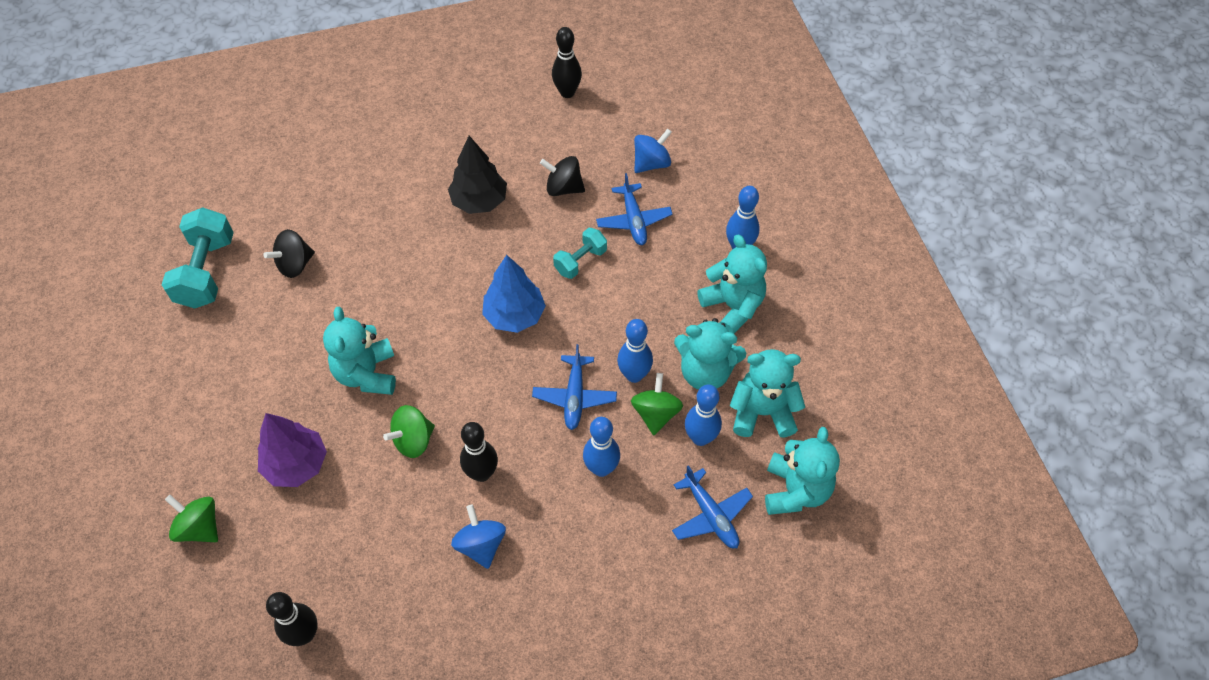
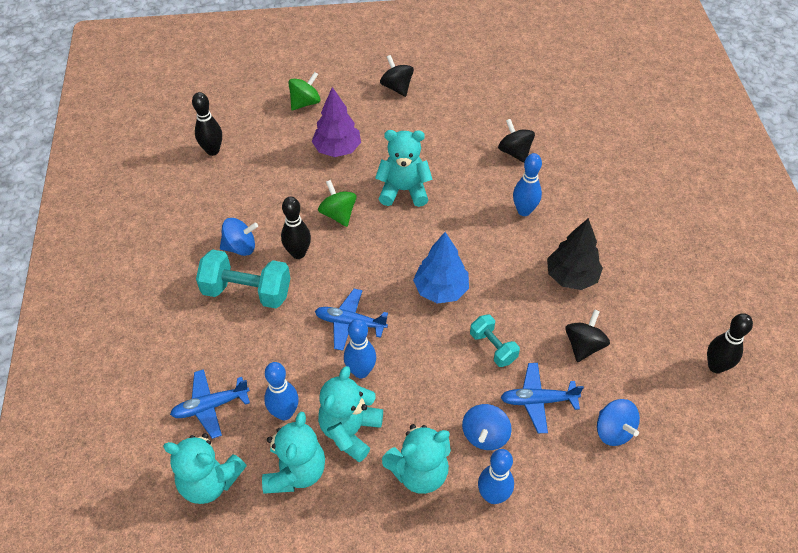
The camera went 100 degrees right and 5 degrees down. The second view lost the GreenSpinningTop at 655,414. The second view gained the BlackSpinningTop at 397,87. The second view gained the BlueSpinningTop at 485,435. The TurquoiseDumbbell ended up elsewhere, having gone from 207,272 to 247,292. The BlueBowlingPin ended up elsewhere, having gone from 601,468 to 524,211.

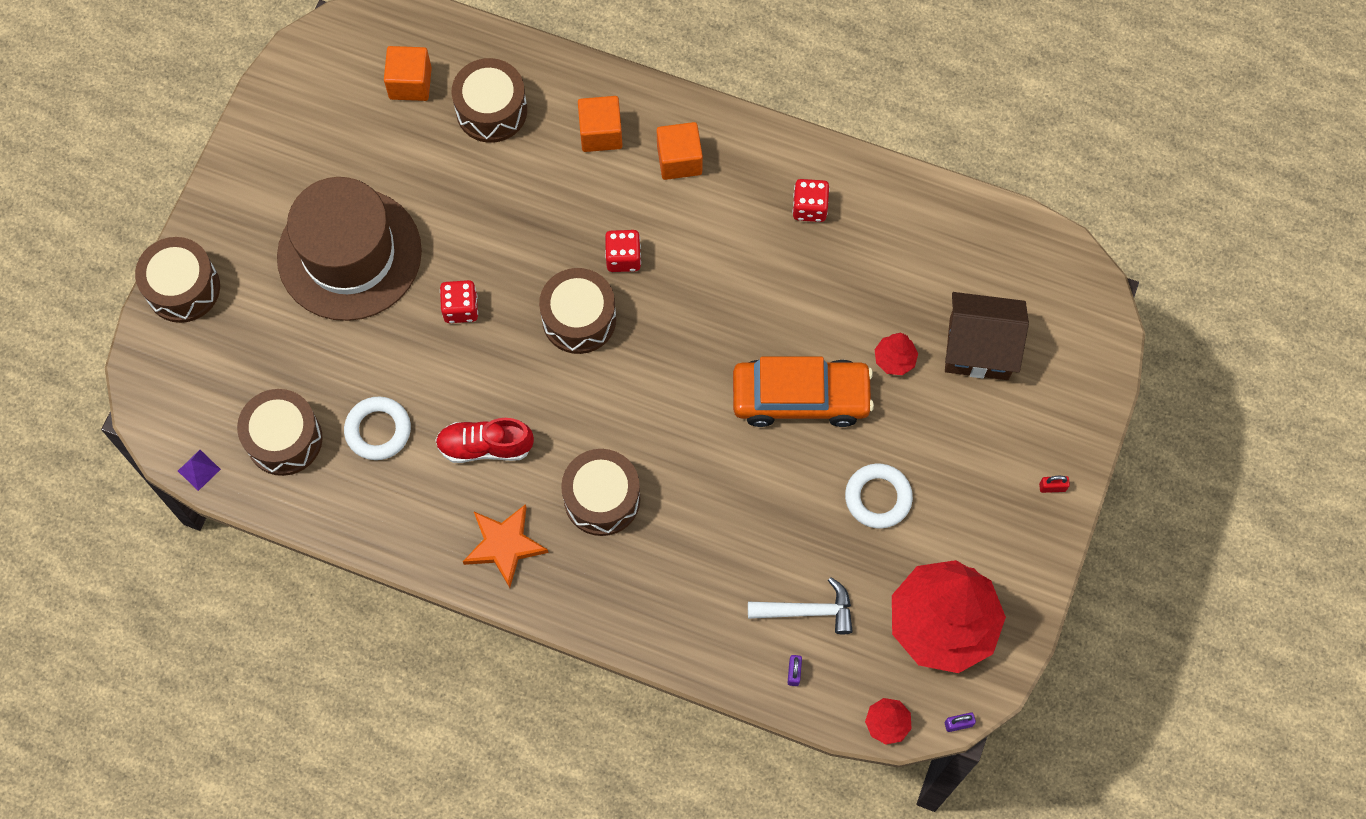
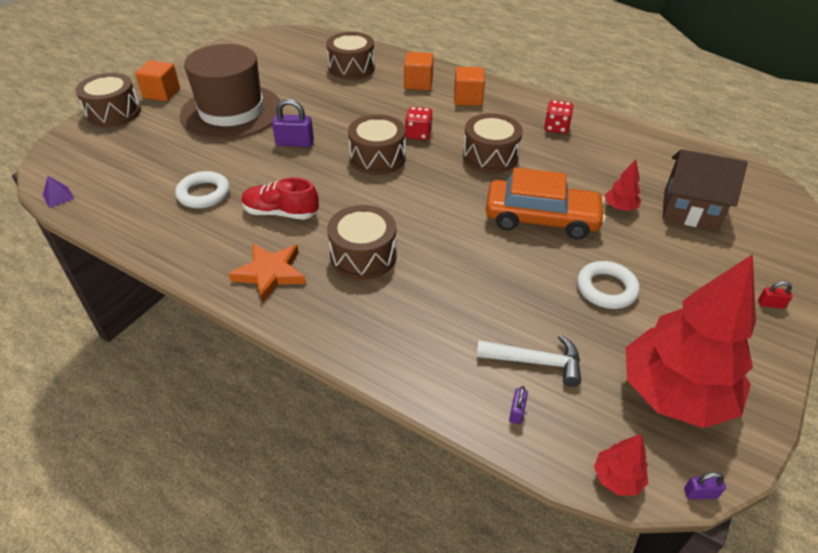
The camera went 10 degrees right and 25 degrees down. The BrownDrum ended up elsewhere, having gone from 284,439 to 490,156. The OrangeCube ended up elsewhere, having gone from 410,83 to 162,93. Where the RedDice stood at 461,308, the PurplePadlock came to stand at 295,143.

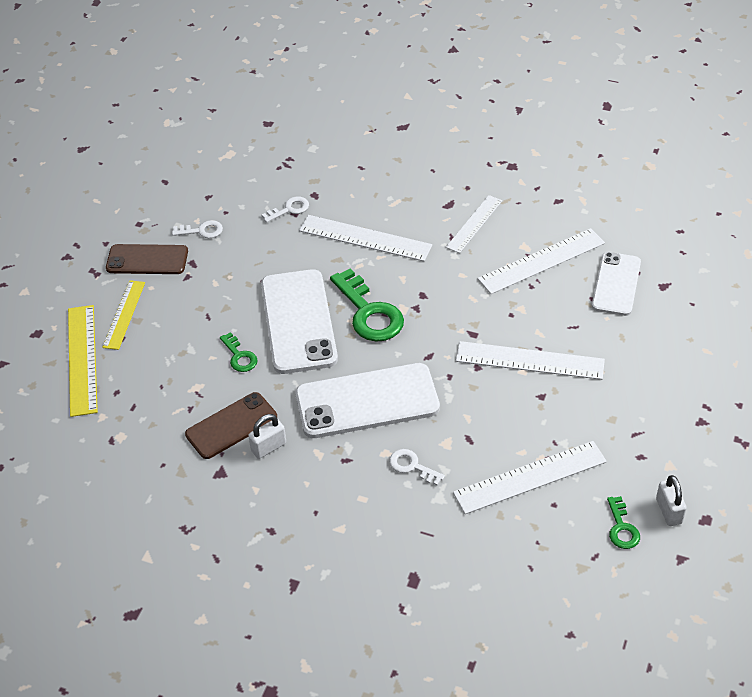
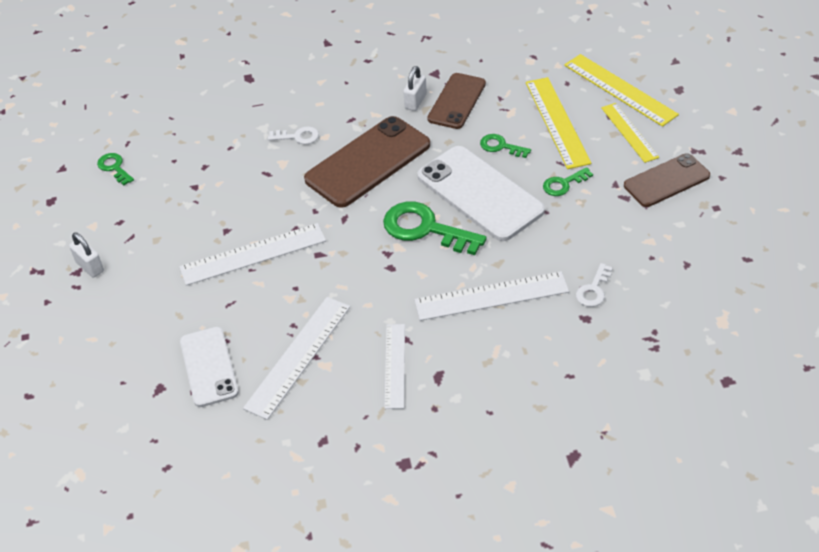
The camera went 150 degrees right and 0 degrees up. The second view lost the WhiteKey at 202,231. The second view lost the WhiteRuler at 530,477. The second view gained the YellowRuler at 557,122. The second view gained the GreenKey at 563,184. The WhitePadlock ended up elsewhere, having gone from 669,511 to 90,267. What was the WhitePhone at 367,401 turned into the BrownPhone at 368,162.

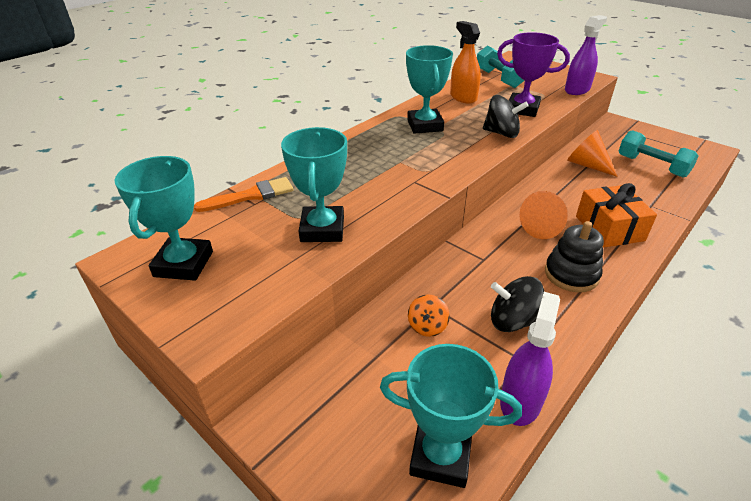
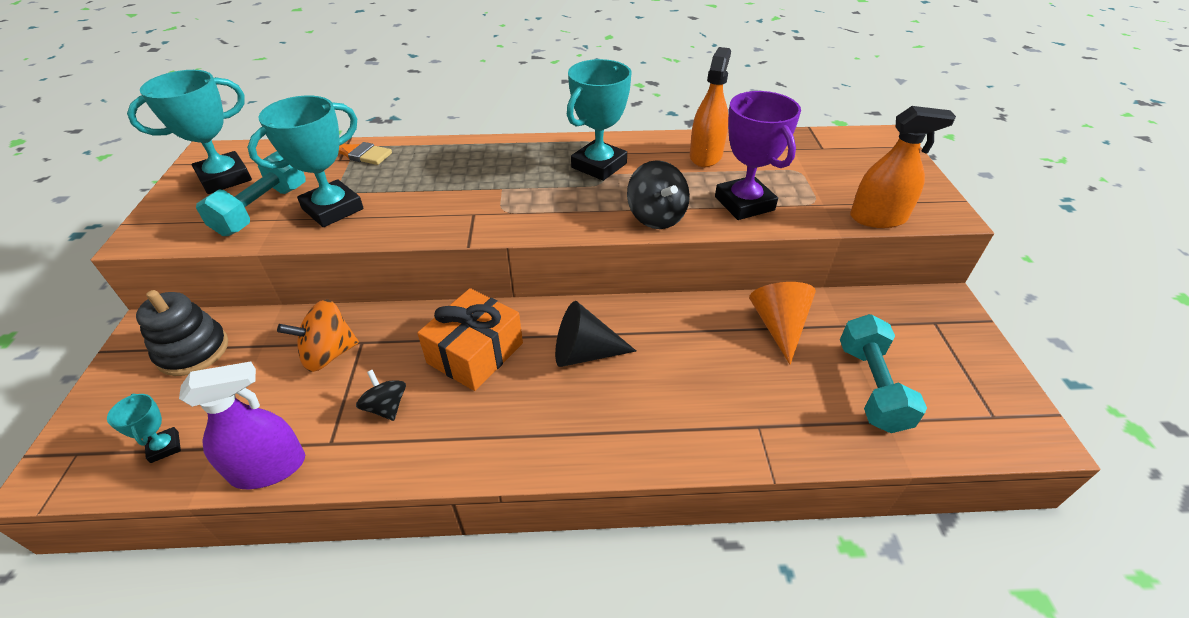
The camera went 45 degrees right and 5 degrees up. The TurquoiseDumbbell ended up elsewhere, having gone from 498,79 to 262,210. The BlackStackingToy ended up elsewhere, having gone from 571,274 to 193,351. The OrangeGift ended up elsewhere, having gone from 609,228 to 475,353. What was the OrangeCone at 544,227 turned into the BlackCone at 585,353. What was the PurpleSprayBottle at 577,90 turned into the OrangeSprayBottle at 877,218. The size of the TurquoiseTrophy at 440,456 changed by a factor of 0.48. The size of the OrangeSpinningTop at 427,326 changed by a factor of 1.54. The size of the BlackSpinningTop at 512,321 changed by a factor of 0.65.

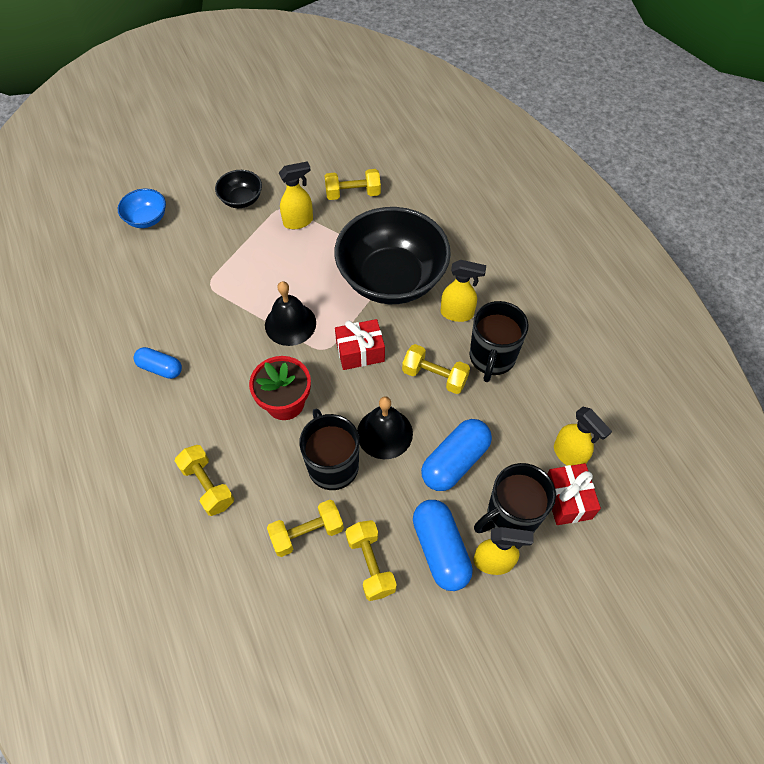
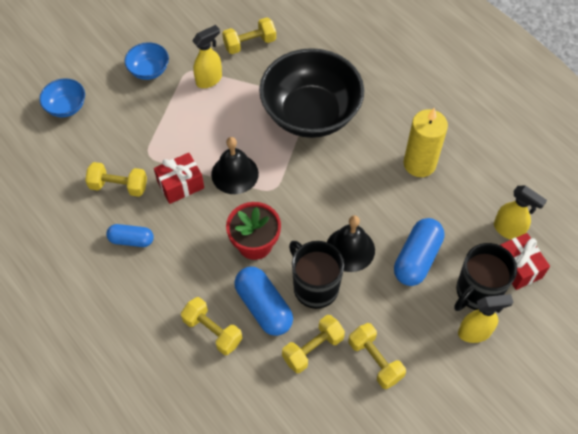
The camera went 15 degrees left and 0 degrees up. The second view lost the YellowSprayBottle at 457,313. The RedGift ended up elsewhere, having gone from 360,352 to 180,185. The YellowDumbbell ended up elsewhere, having gone from 434,376 to 118,186. The BlueCapsule ended up elsewhere, having gone from 440,549 to 263,307. Where the BlackMug stood at 492,358, the YellowCandle came to stand at 419,164. What was the BlackBowl at 241,199 turned into the BlueBowl at 149,70.

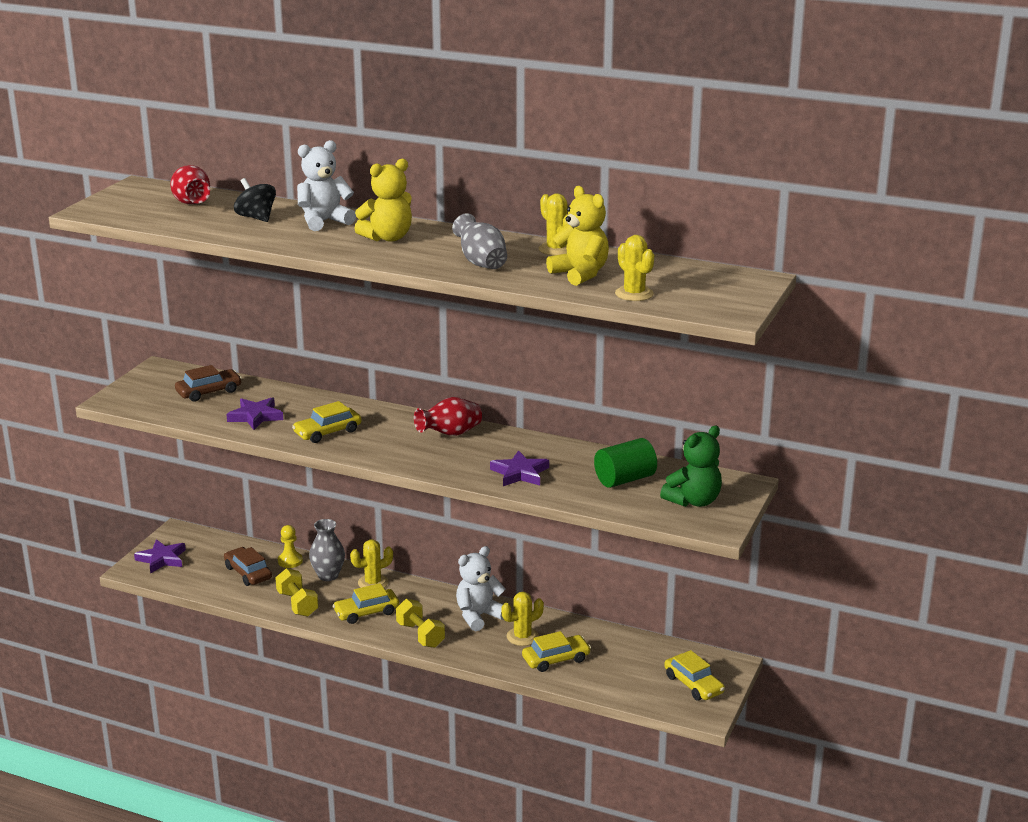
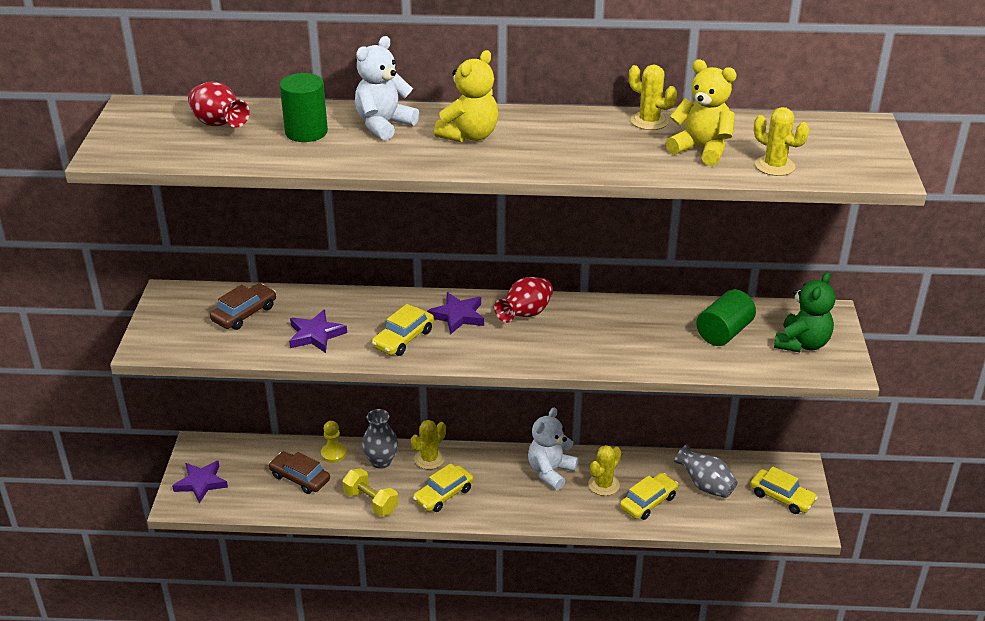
The camera went 20 degrees left and 10 degrees up. The second view lost the YellowDumbbell at 420,635. The GreyVase ended up elsewhere, having gone from 481,263 to 705,485. The PurpleStar ended up elsewhere, having gone from 520,473 to 458,316. Where the BlackSpinningTop stood at 256,218, the GreenCylinder came to stand at 306,132.

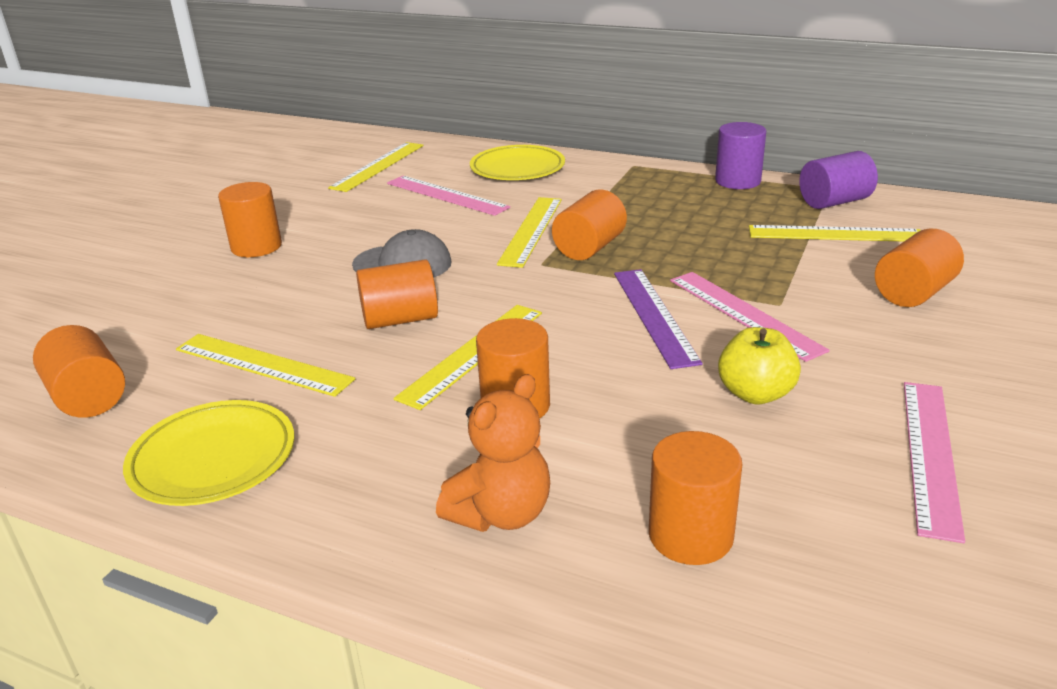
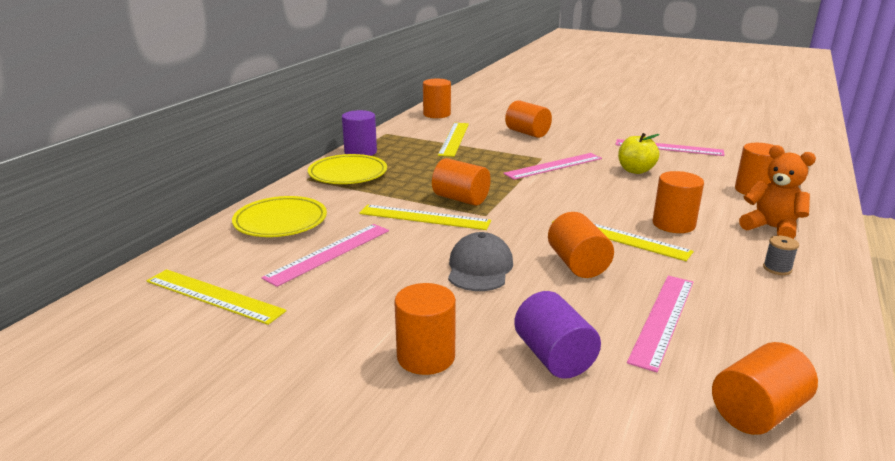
The camera went 90 degrees left and 5 degrees down. The second view lost the PurpleRuler at 654,315. The second view gained the OrangeCylinder at 437,114. The second view gained the GreySpool at 777,268. The YellowPlate ended up elsewhere, having gone from 213,459 to 348,174. The PurpleCylinder ended up elsewhere, having gone from 834,202 to 554,357. What was the YellowRuler at 263,364 turned into the PinkRuler at 662,319.

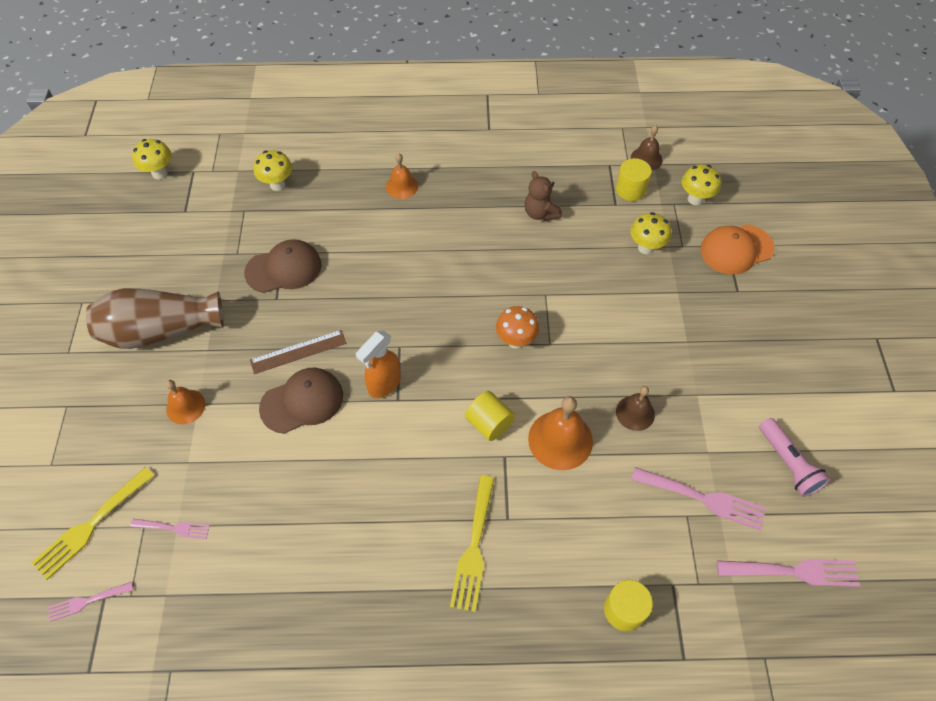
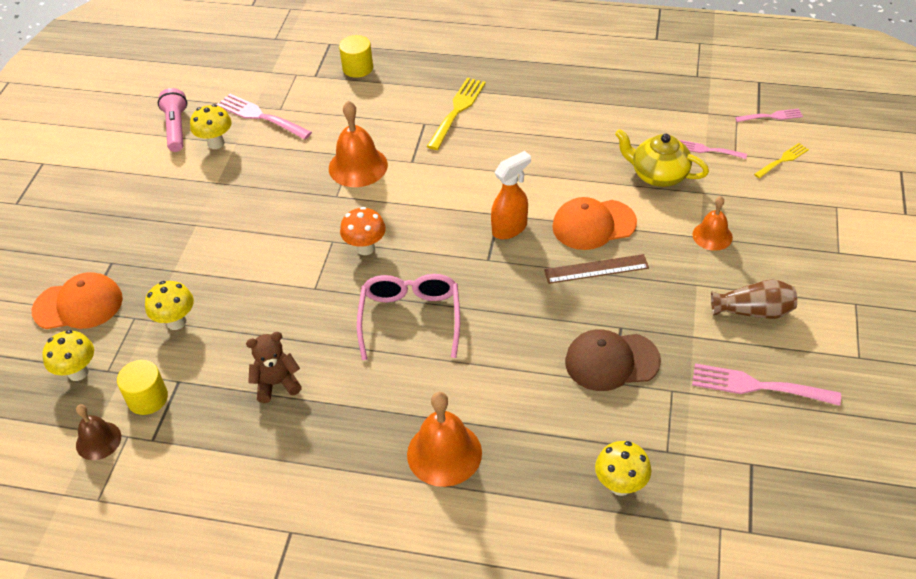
The camera went 165 degrees left and 10 degrees down. The second view lost the YellowCylinder at 489,423. The second view lost the BrownBell at 635,413. The second view gained the PinkGlasses at 410,318. The second view gained the YellowTeapot at 658,175. The YellowMushroom ended up elsewhere, having gone from 160,173 to 216,143. The PinkFork ended up elsewhere, having gone from 794,571 to 757,386. What was the BrownCap at 302,401 turned into the OrangeCap at 593,225. The BrownTeddyBear at 540,213 ended up facing another way, 90 degrees counterclockwise from before. The size of the YellowFork at 91,525 changed by a factor of 0.58. The size of the BrownVase at 160,330 changed by a factor of 0.58. The size of the OrangeBell at 402,186 changed by a factor of 1.63.

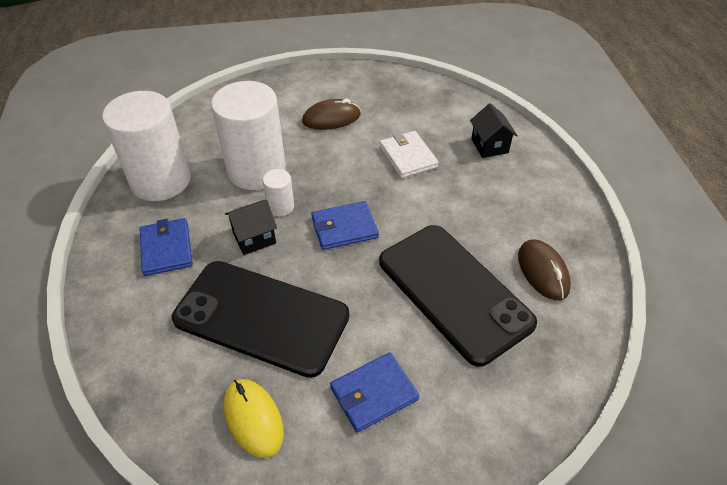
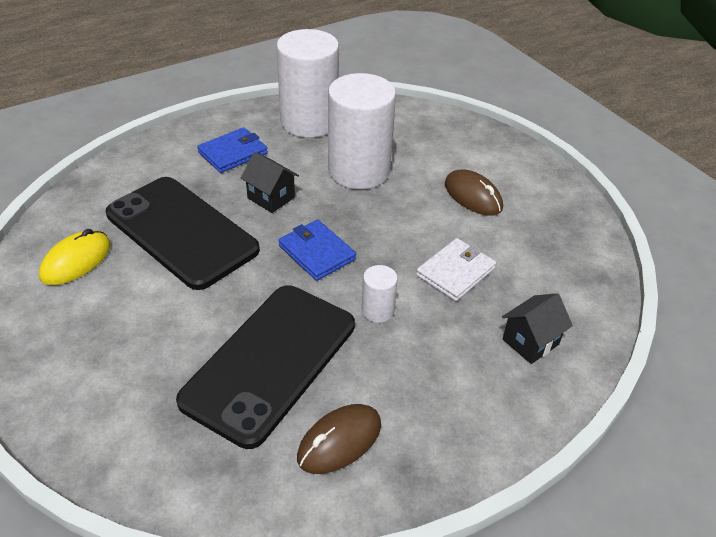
The camera went 65 degrees right and 5 degrees down. The second view lost the BlueWallet at 373,393. The WhiteCylinder ended up elsewhere, having gone from 280,207 to 377,310. The BlackPhone at 261,317 ended up facing another way, 45 degrees counterclockwise from before.

